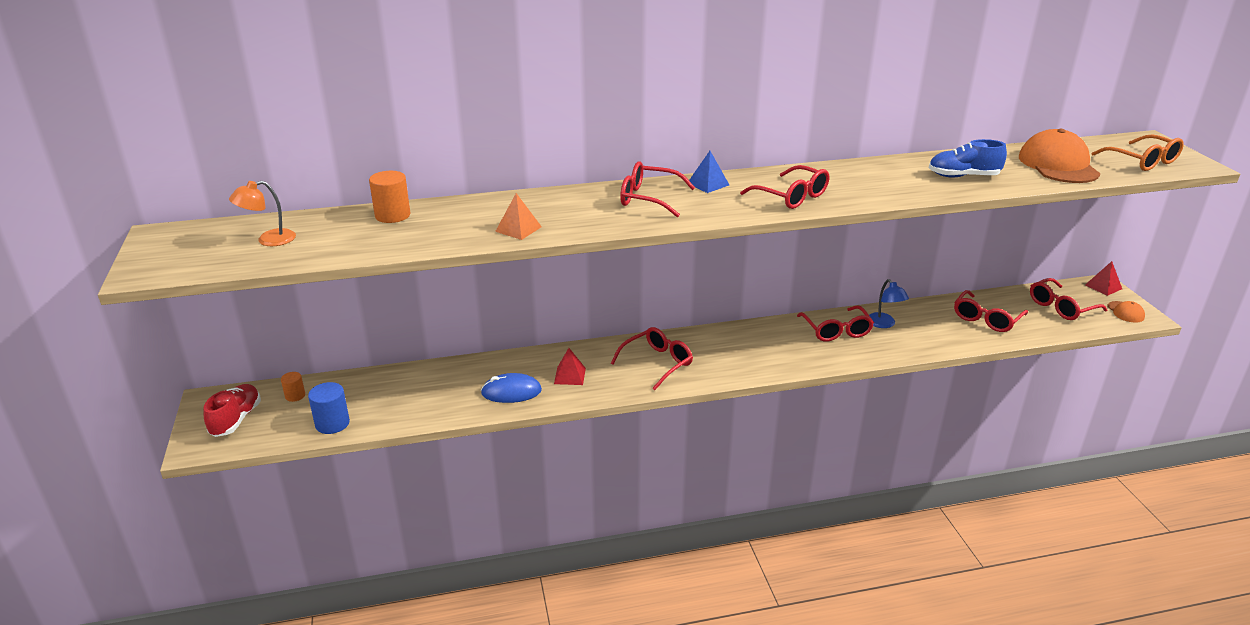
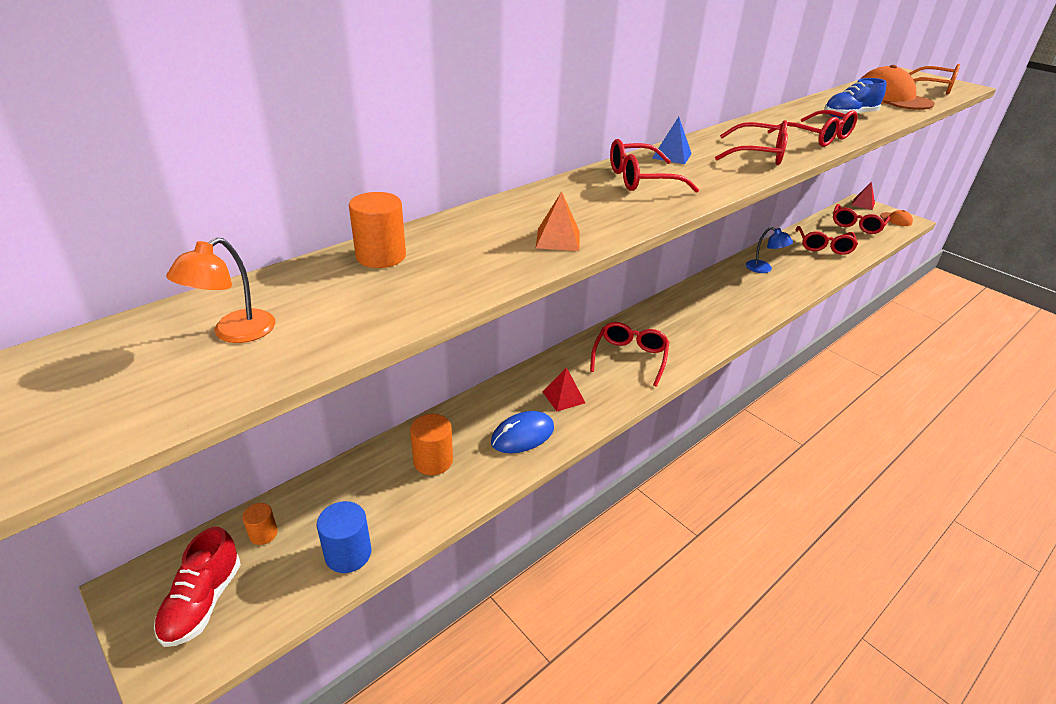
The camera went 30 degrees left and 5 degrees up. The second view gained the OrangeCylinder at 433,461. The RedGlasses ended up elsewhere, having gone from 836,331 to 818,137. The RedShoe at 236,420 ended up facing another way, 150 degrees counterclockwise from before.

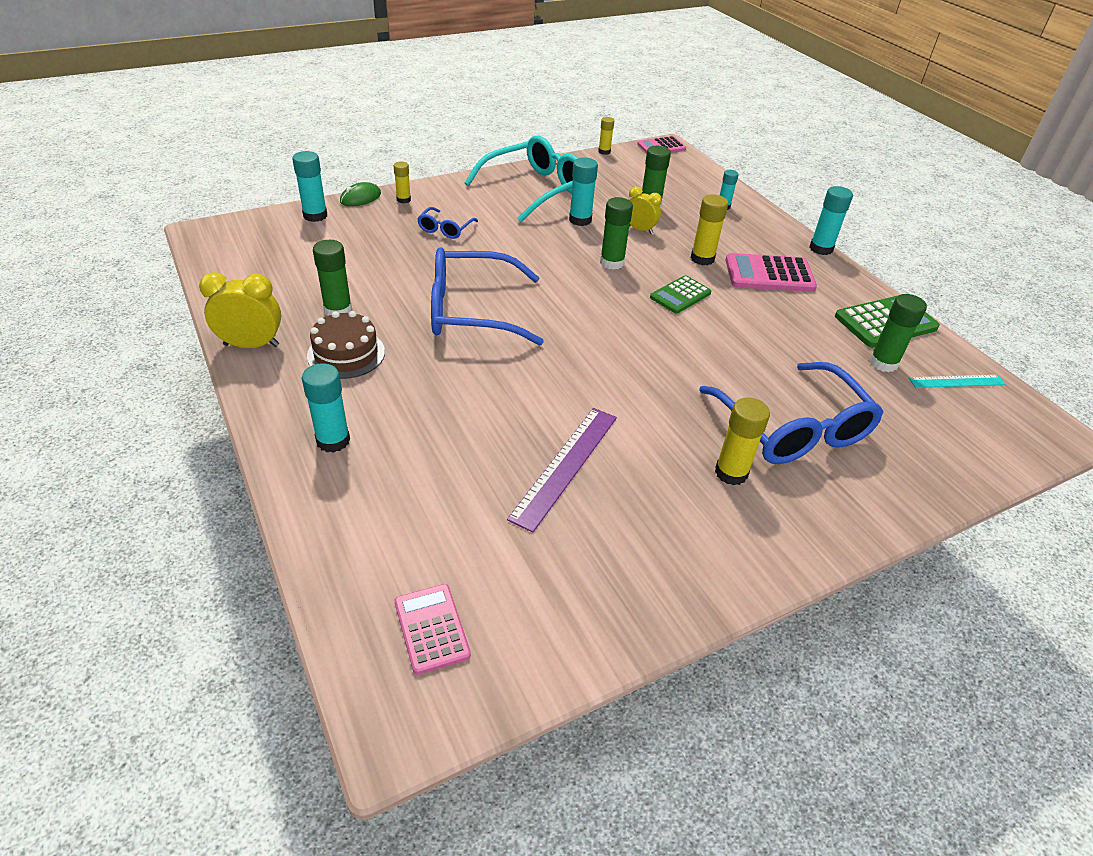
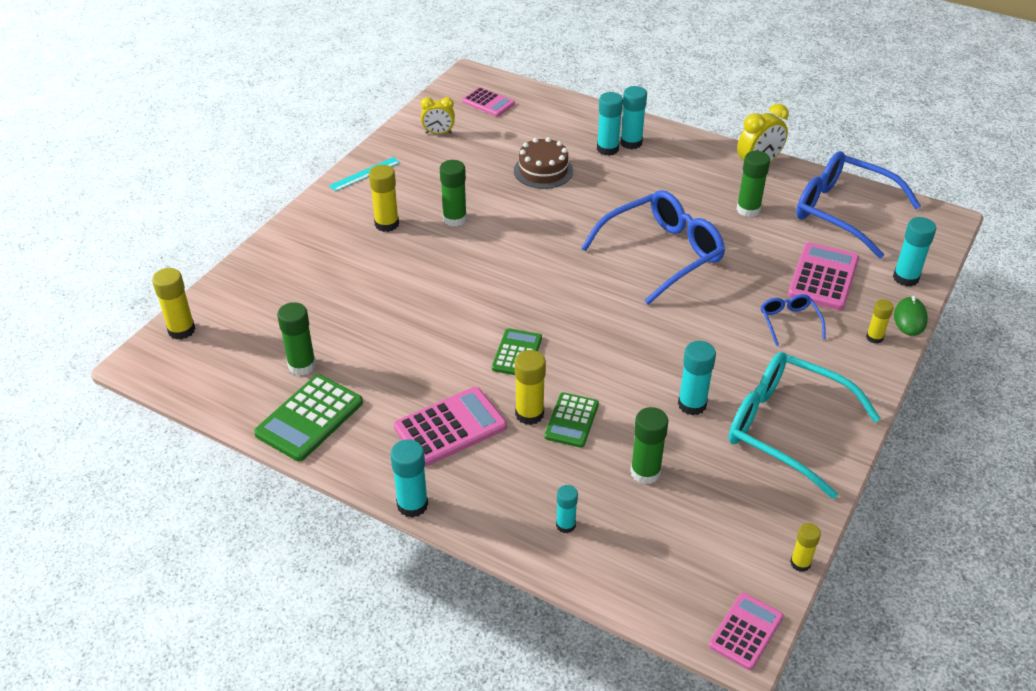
The camera went 150 degrees right and 0 degrees up. The second view lost the PurpleRuler at 565,466. The second view gained the YellowGlueStick at 181,330. The second view gained the GreenCalculator at 571,420. The second view gained the TurquoiseGlueStick at 607,149. The second view gained the PinkCalculator at 823,277. The BrownCake ended up elsewhere, having gone from 346,354 to 543,171. The GreenGlueStick ended up elsewhere, having gone from 612,262 to 454,219. The YellowClock ended up elsewhere, having gone from 640,230 to 438,133. The BlueGlasses ended up elsewhere, having gone from 793,428 to 843,212. The TurquoiseRuler ended up elsewhere, having gone from 956,381 to 365,174. The TurquoiseGlasses at 535,189 ended up facing another way, 105 degrees clockwise from before.

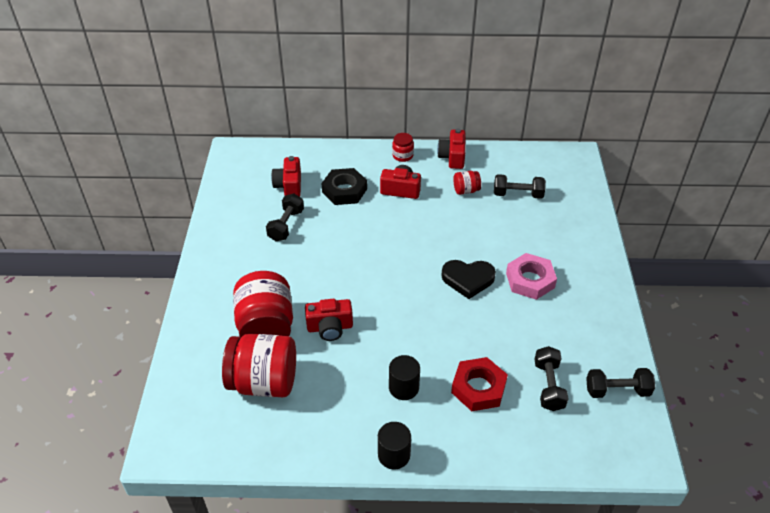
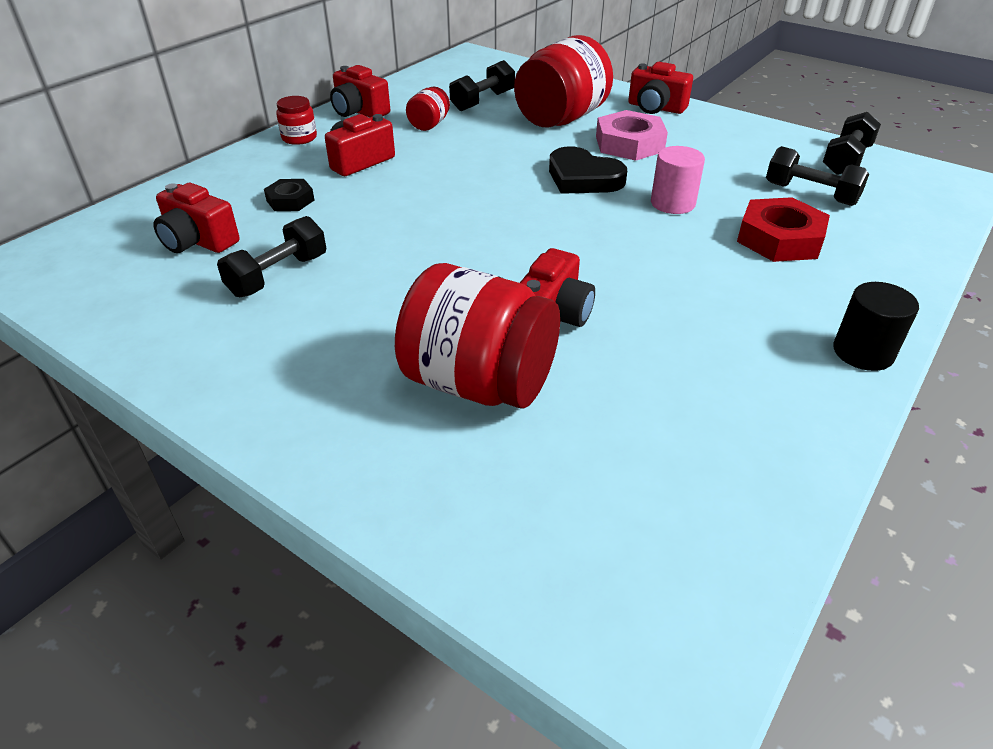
The camera went 55 degrees left and 5 degrees down. The second view lost the BlackCylinder at 403,387. The second view gained the RedCamera at 655,108. The second view gained the PinkCylinder at 672,203. The RedJar ended up elsewhere, having gone from 264,382 to 561,119. The BlackDumbbell at 286,225 ended up facing another way, 75 degrees clockwise from before. The BlackHeart at 468,279 ended up facing another way, 90 degrees clockwise from before. The size of the BlackNut at 344,190 changed by a factor of 0.58.

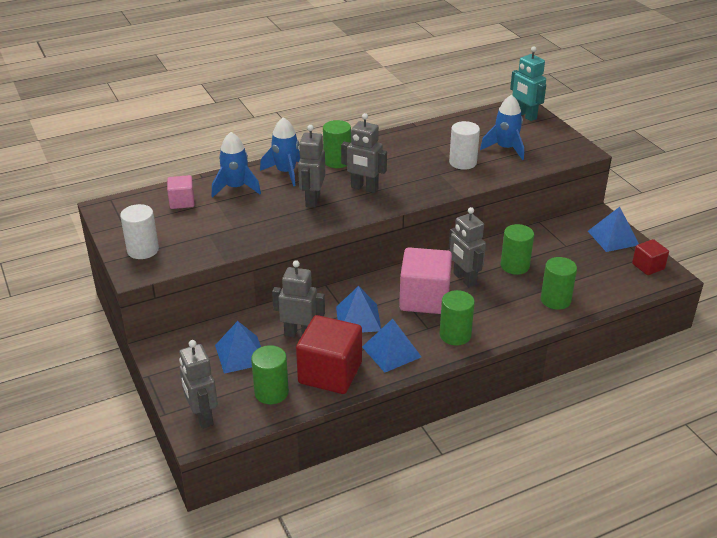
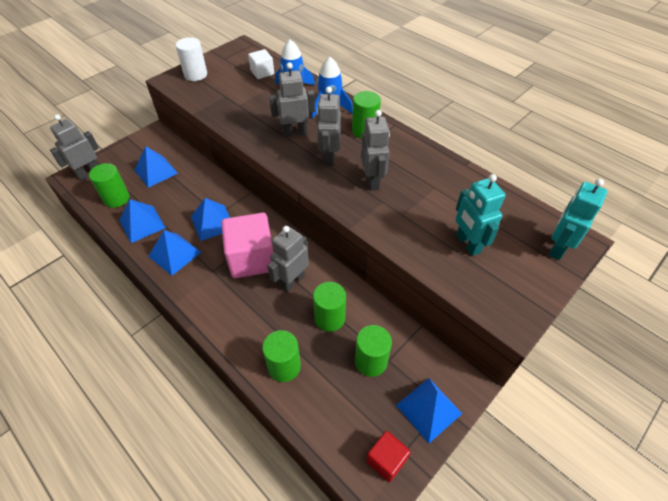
The camera went 70 degrees right and 15 degrees up. The second view lost the WhiteCylinder at 463,162. The GreyRobot ended up elsewhere, having gone from 299,334 to 372,181. The GreenCylinder ended up elsewhere, having gone from 455,335 to 371,361. Where the RedCube stood at 330,373, the BluePyramid came to stand at 142,224. Where the BlueRocket stood at 505,148, the TurquoiseRobot came to stand at 467,244. What was the PinkCube at 182,202 turned into the WhiteCube at 262,73.

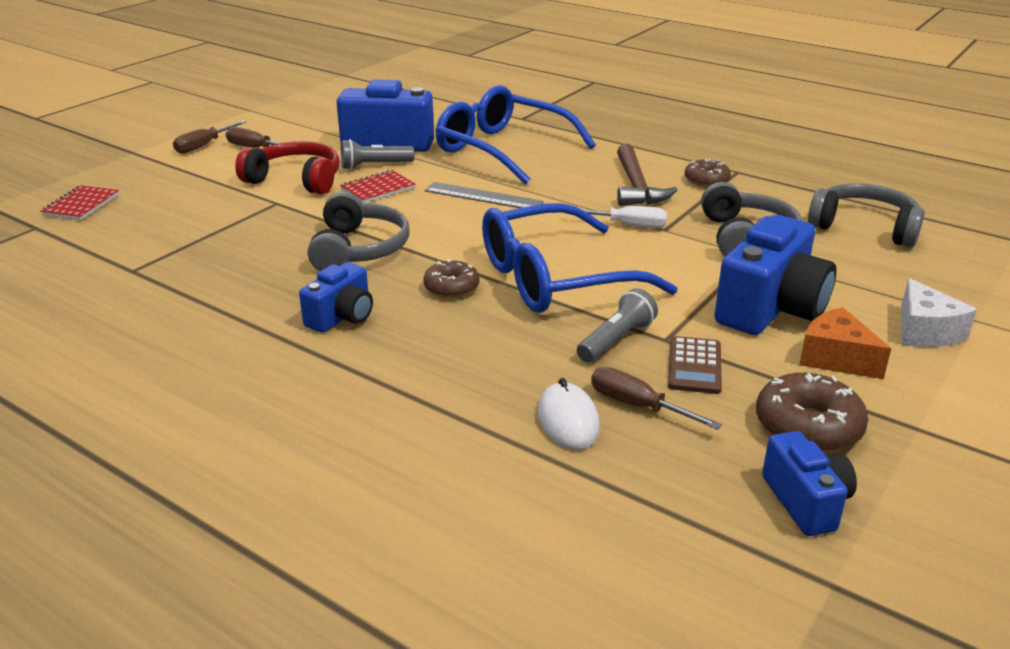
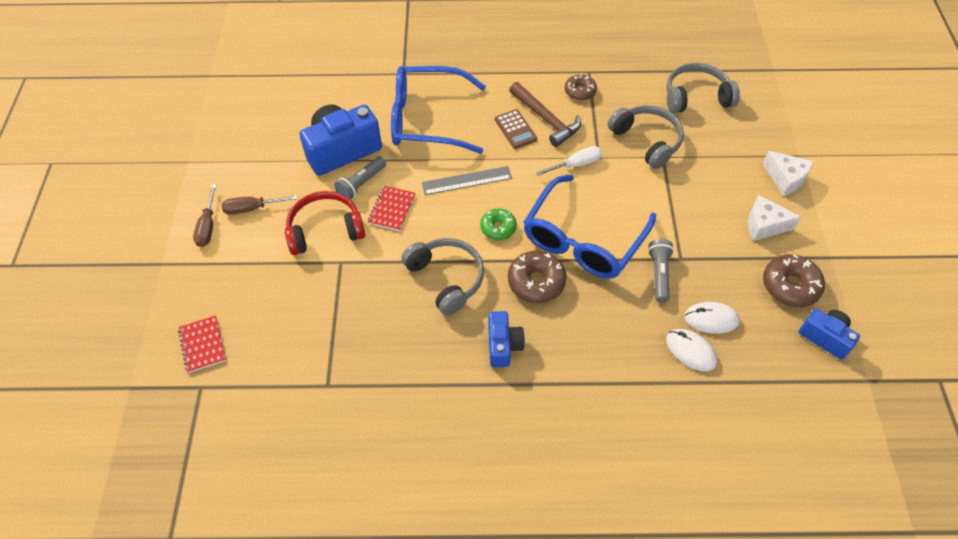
The camera went 35 degrees left and 25 degrees up. The second view lost the BlueCamera at 771,308. The second view gained the GreenDonut at 498,228. The BrownCalculator ended up elsewhere, having gone from 695,366 to 515,129. Where the BrownScrewdriver stood at 638,406, the WhiteMouse came to stand at 711,319. What was the OrangeCheese at 835,358 turned into the WhiteCheese at 764,225. The size of the BrownDonut at 451,288 changed by a factor of 1.53.

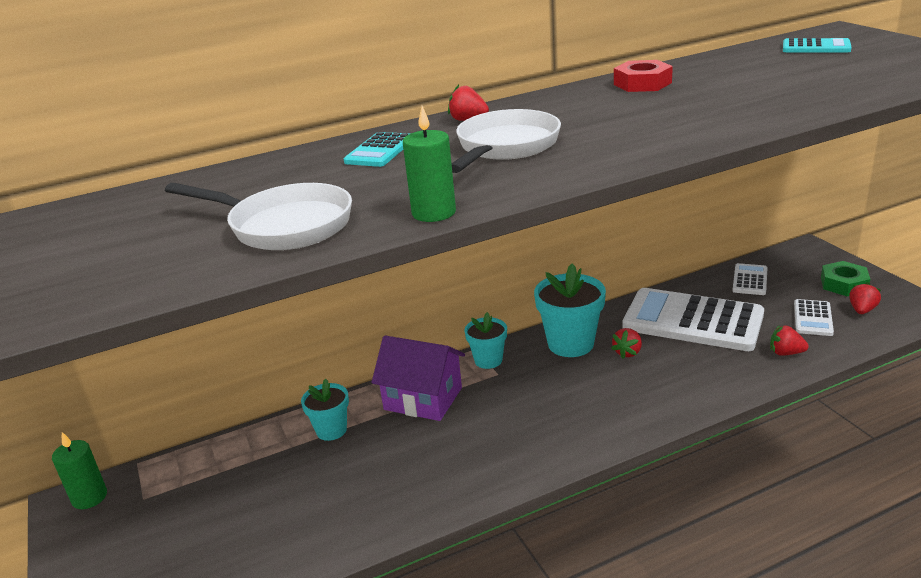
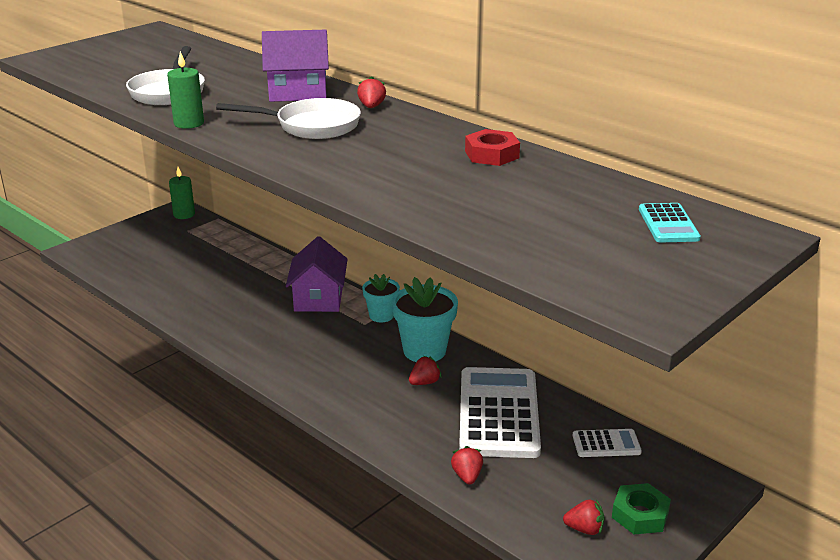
The camera went 65 degrees right and 0 degrees up. The second view lost the TurquoiseFlowerPot at 331,430. The second view lost the WhiteCalculator at 812,318. Where the TurquoiseCalculator stood at 380,151, the PurpleHouse came to stand at 298,92. The RedStrawberry at 627,352 ended up facing another way, 135 degrees clockwise from before.

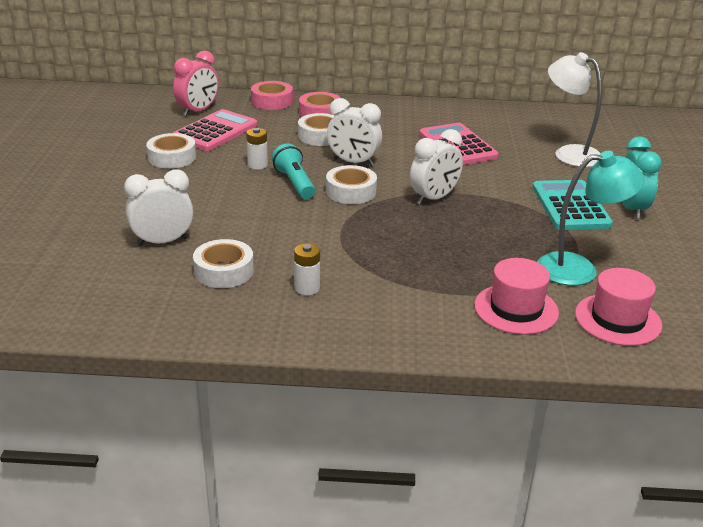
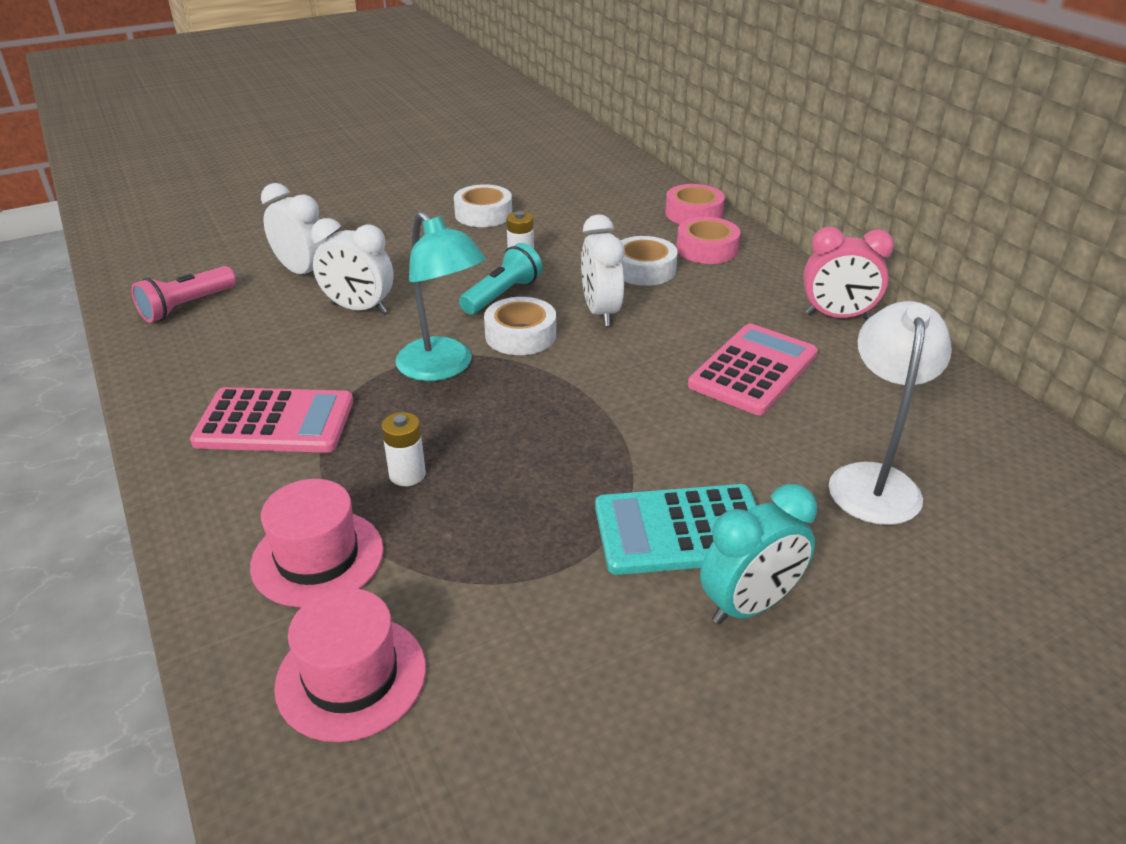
The camera went 60 degrees right and 5 degrees up. The second view lost the WhiteTape at 224,271. The second view gained the PinkFlashlight at 186,306. The PinkClock ended up elsewhere, having gone from 198,111 to 837,316. The PinkCalculator ended up elsewhere, having gone from 215,131 to 275,422. The WhiteBattery ended up elsewhere, having gone from 307,288 to 407,474. The WhiteClock ended up elsewhere, having gone from 434,198 to 359,308. The TurquoiseLamp ended up elsewhere, having gone from 579,269 to 443,368. The TurquoiseCalculator at 570,206 ended up facing another way, 150 degrees counterclockwise from before.

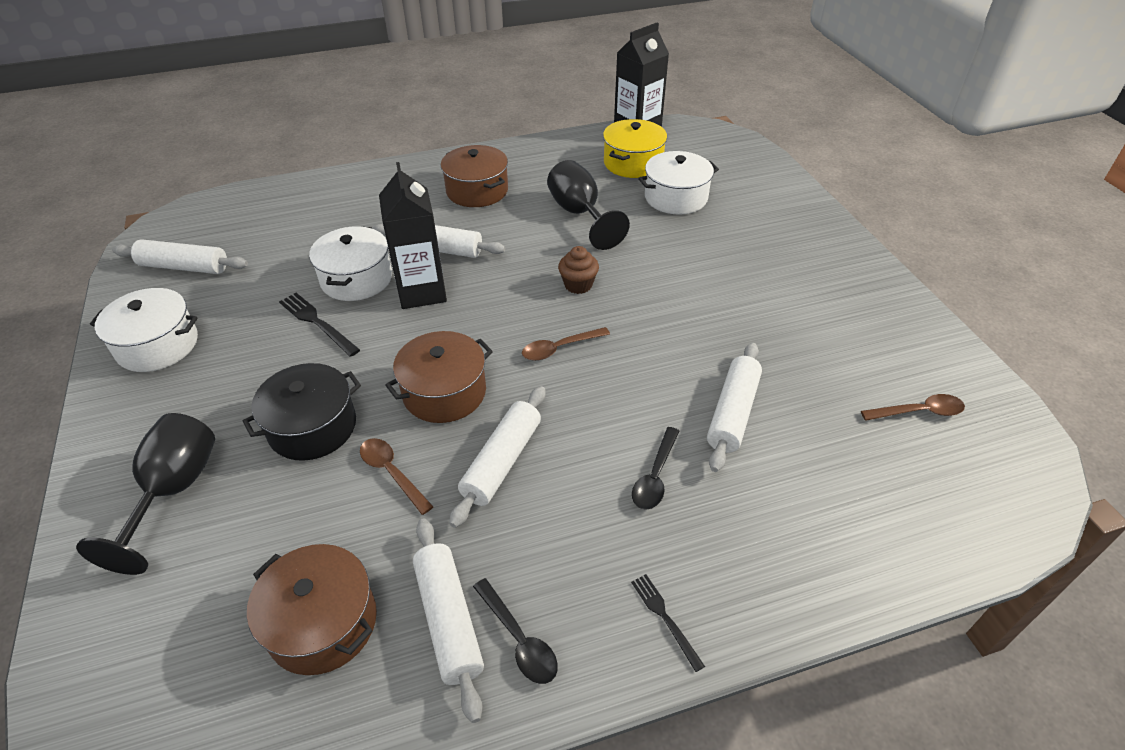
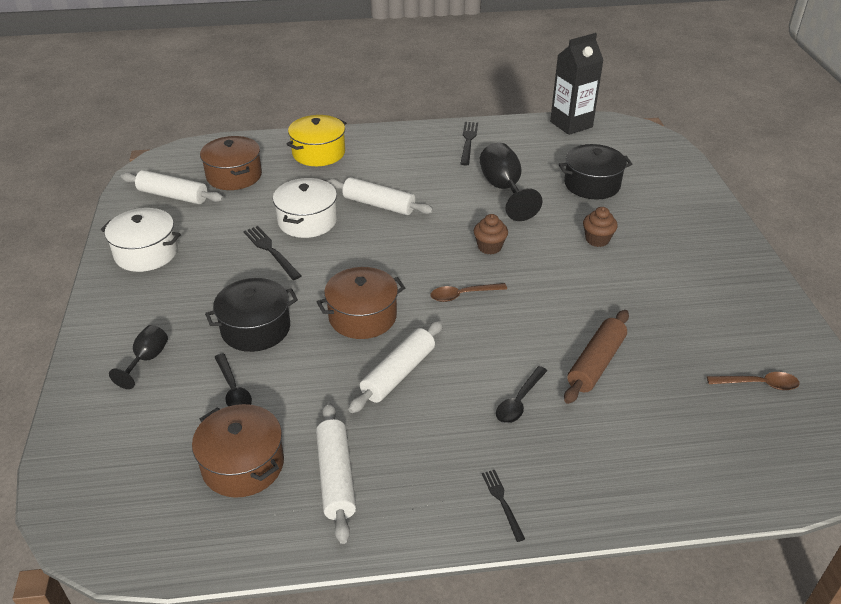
The camera went 10 degrees right and 5 degrees down. The second view lost the BrownSpoon at 392,473. The second view lost the BlackCarton at 422,292. The second view gained the BlackFork at 468,141. The second view gained the BrownCupcake at 597,240. The BrownPot ended up elsewhere, having gone from 477,191 to 234,176. The BlackSpoon ended up elsewhere, having gone from 519,639 to 233,389. The YellowPot ended up elsewhere, having gone from 633,163 to 318,153. What was the WhitePot at 676,197 turned into the BlackPot at 592,184. What was the WhiteRollingPin at 733,413 turned into the BrownRollingPin at 596,363. The size of the BlackGoblet at 174,491 changed by a factor of 0.58.

